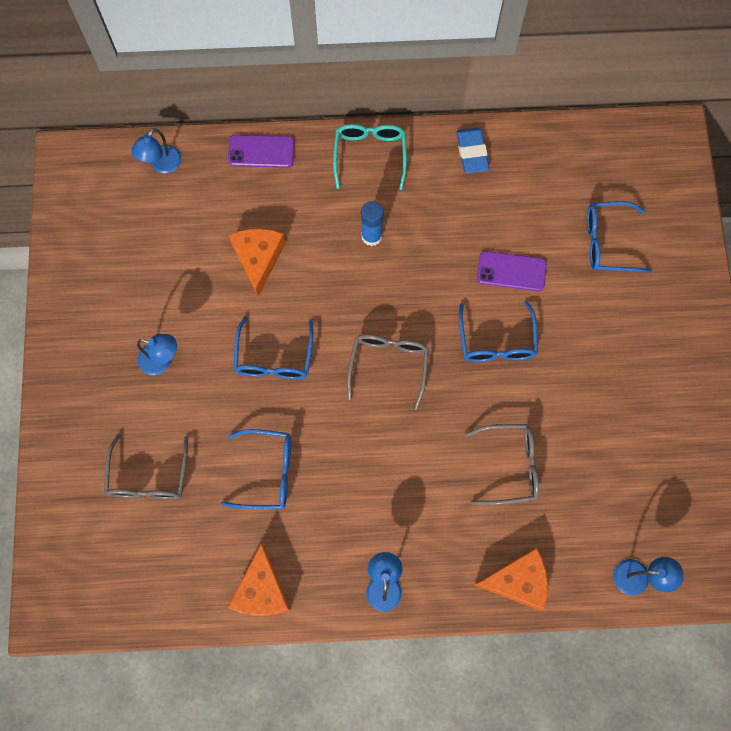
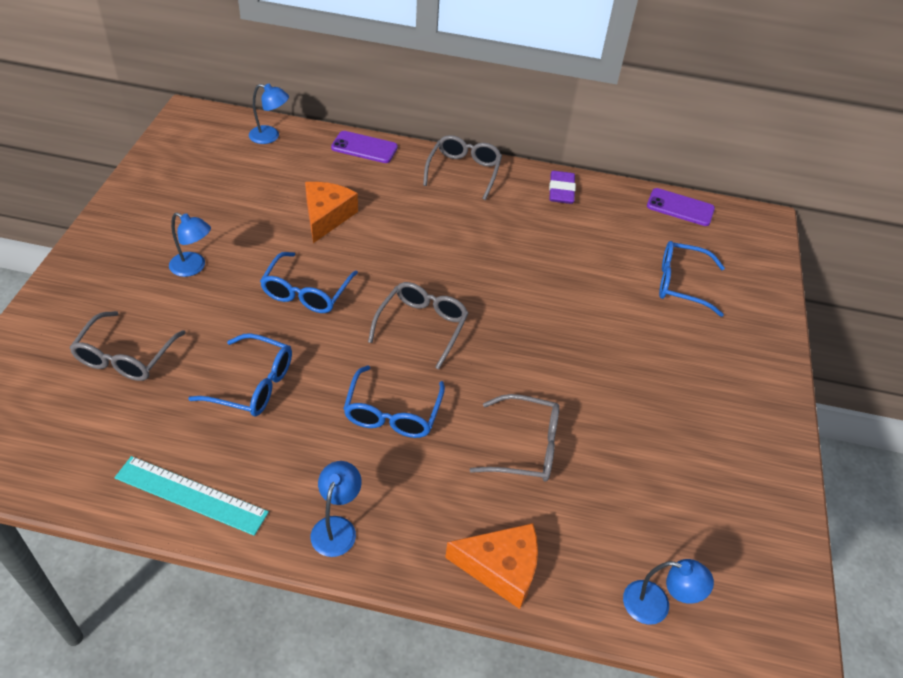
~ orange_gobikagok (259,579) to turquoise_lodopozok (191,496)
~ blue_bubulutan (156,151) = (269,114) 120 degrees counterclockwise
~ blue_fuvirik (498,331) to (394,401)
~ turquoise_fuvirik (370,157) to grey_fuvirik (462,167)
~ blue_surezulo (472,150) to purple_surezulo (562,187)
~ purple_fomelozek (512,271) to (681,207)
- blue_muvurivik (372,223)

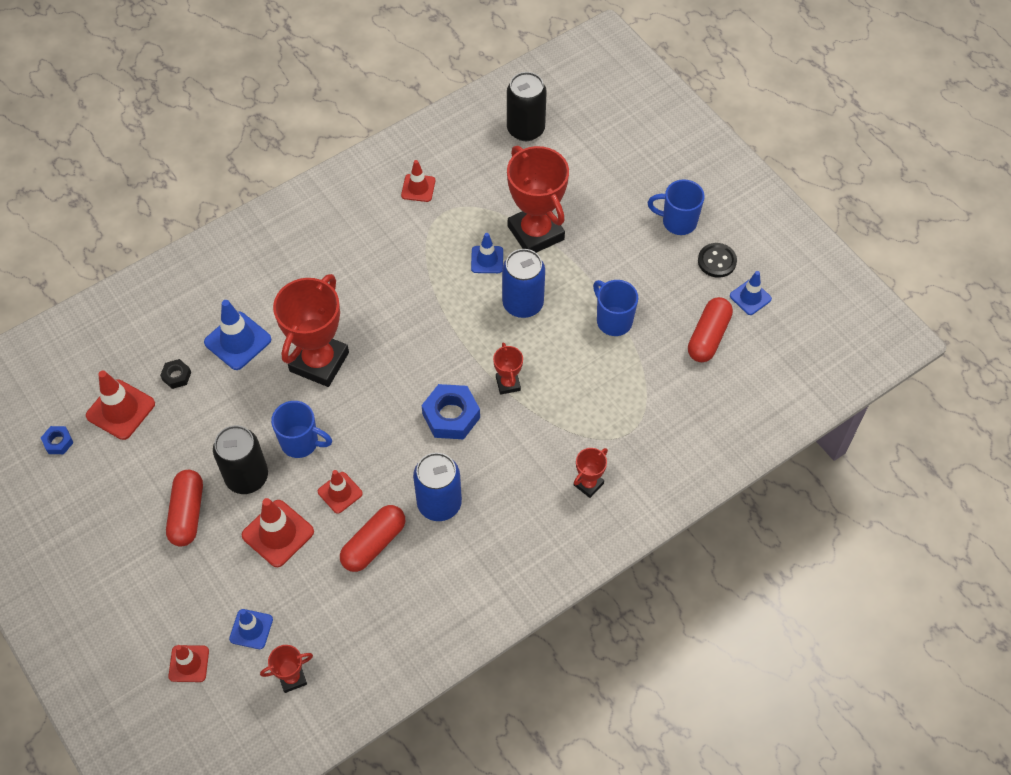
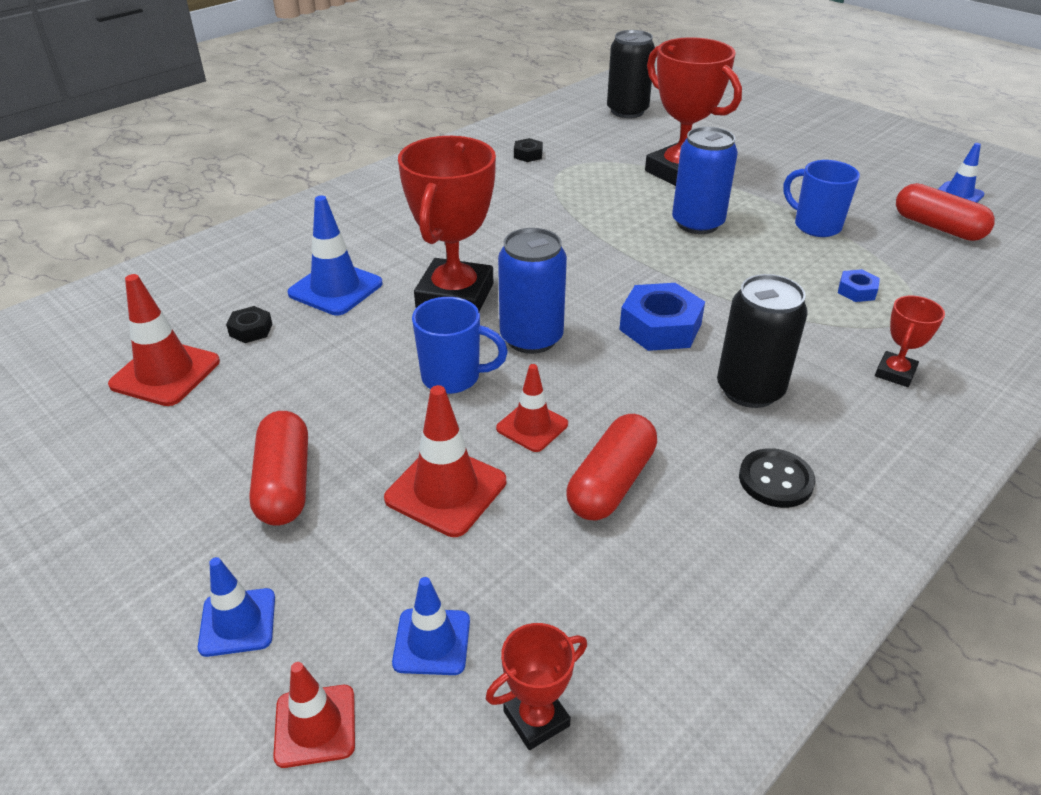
~ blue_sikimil (487,253) to (236,607)
~ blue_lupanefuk (437,487) to (532,291)
~ red_sikimil (418,181) to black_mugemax (528,150)
~ black_lupanefuk (240,459) to (762,341)
~ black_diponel (717,260) to (777,478)
~ blue_mugemax (57,440) to (859,285)
~ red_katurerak (710,329) = (945,212) 60 degrees counterclockwise
- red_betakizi (508,369)
- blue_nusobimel (676,207)

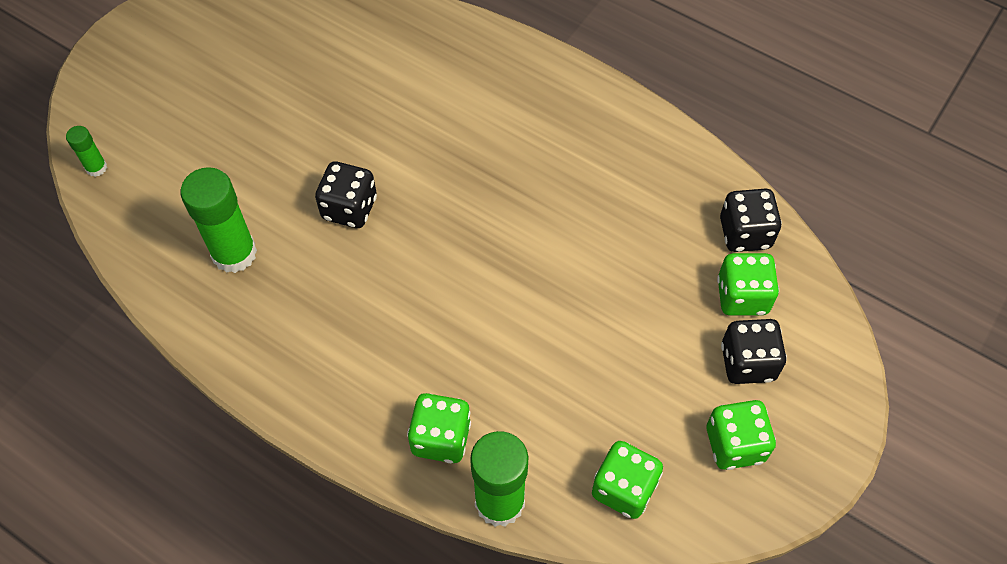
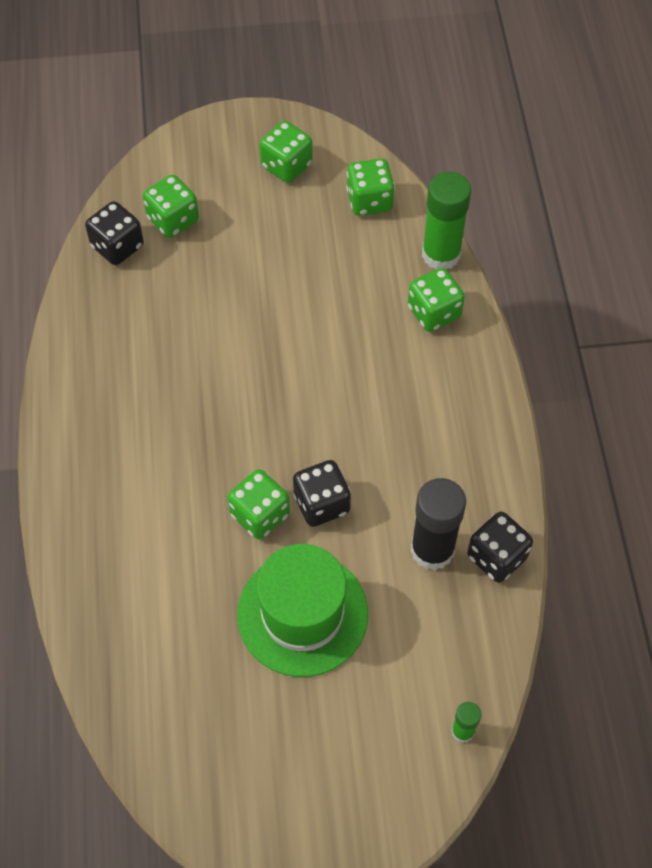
+ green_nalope (259,504)
+ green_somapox (302,610)
~ green_muvurivik (219,220) to black_muvurivik (438,524)
~ black_nalope (754,351) to (500,547)

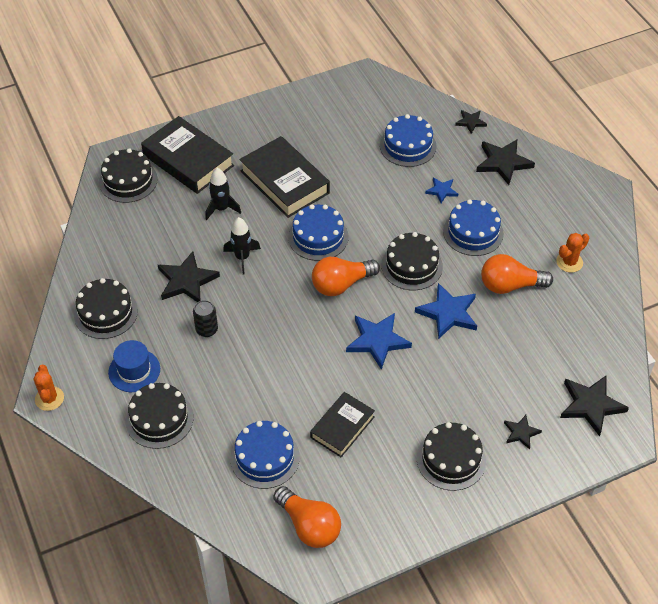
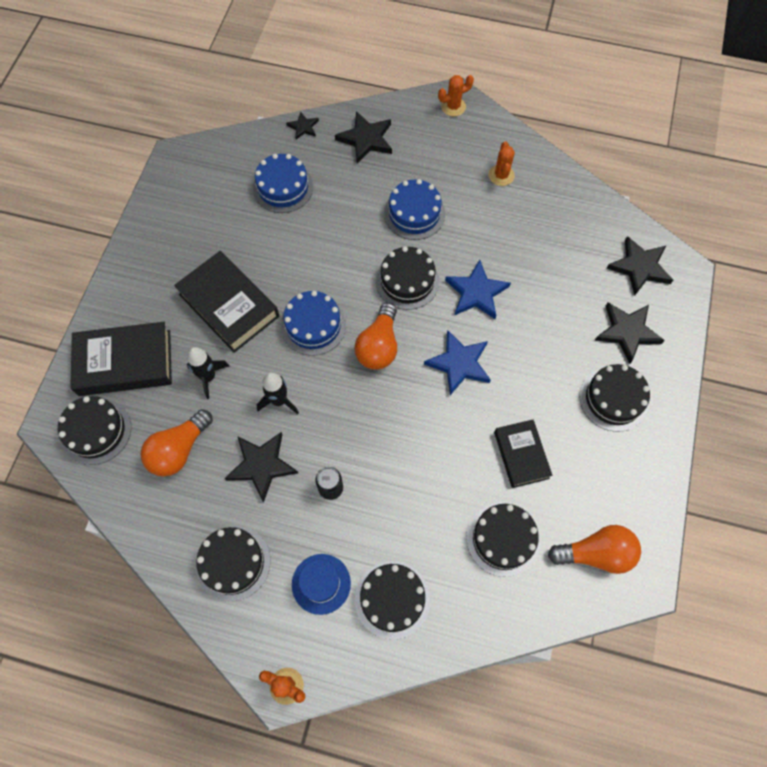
~ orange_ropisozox (517,274) to (177,443)
~ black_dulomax (284,177) = (226,302) 45 degrees clockwise
+ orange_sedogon (456,95)
~ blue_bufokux (265,455) to black_bufokux (503,540)
~ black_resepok (523,432) = (630,333) x1.81
- blue_resepok (441,190)

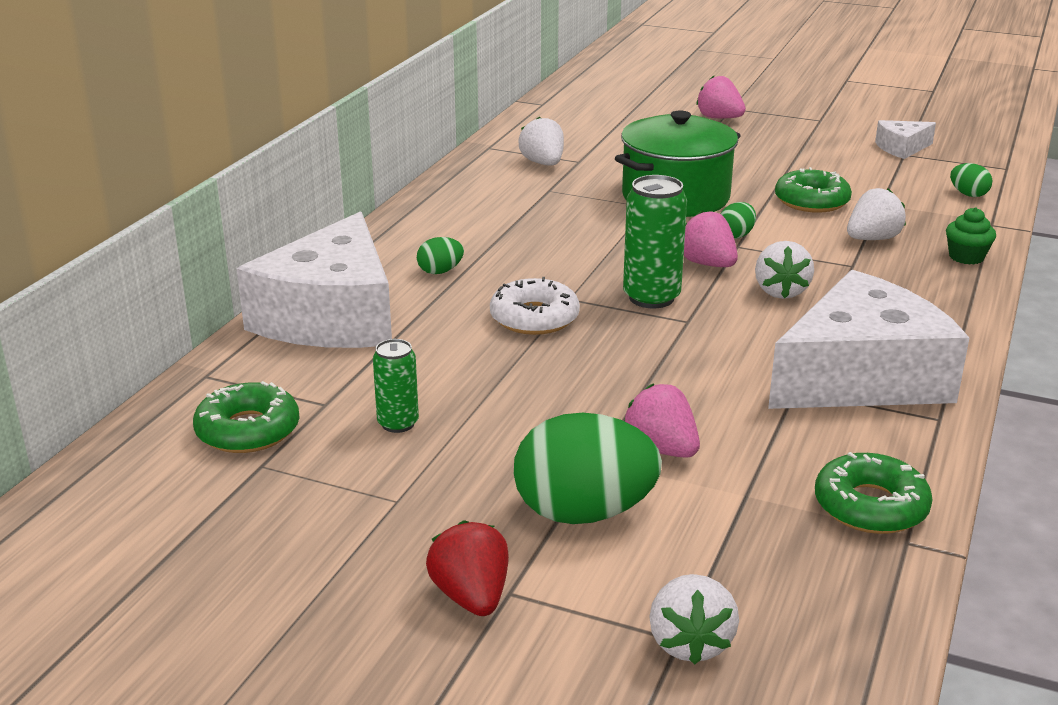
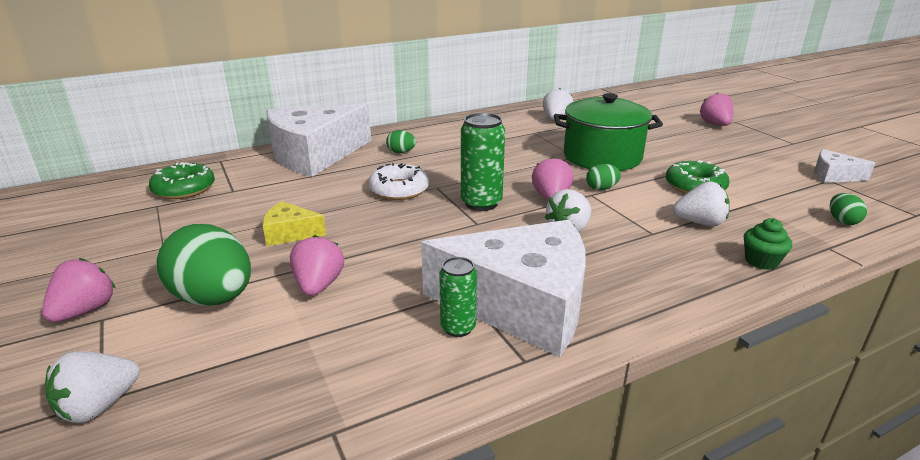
~ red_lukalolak (467,568) to pink_lukalolak (78,290)
+ yellow_gobikagok (294,223)
~ green_lupanefuk (396,386) to (458,297)
- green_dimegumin (873,493)

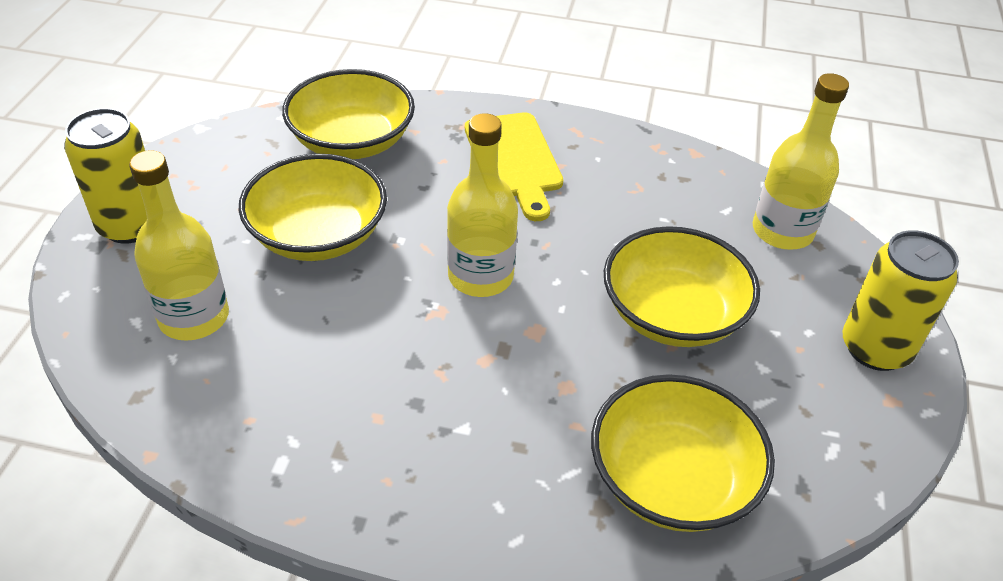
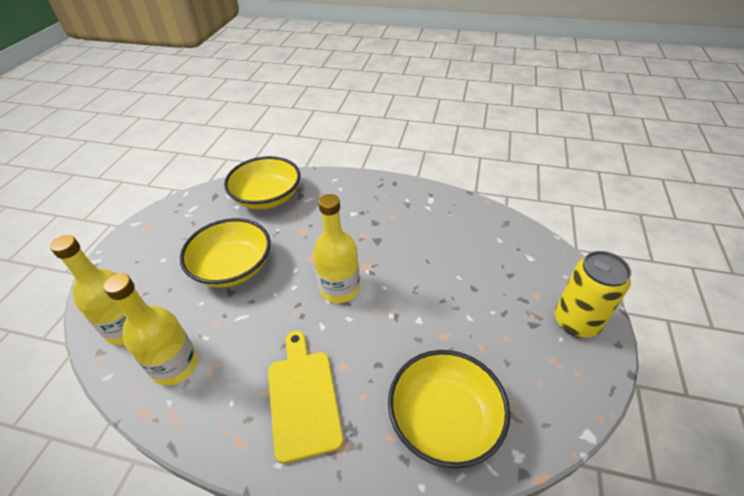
~ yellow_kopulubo (179,245) to (150,329)
- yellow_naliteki (313,207)
- yellow_lupanefuk (900,300)

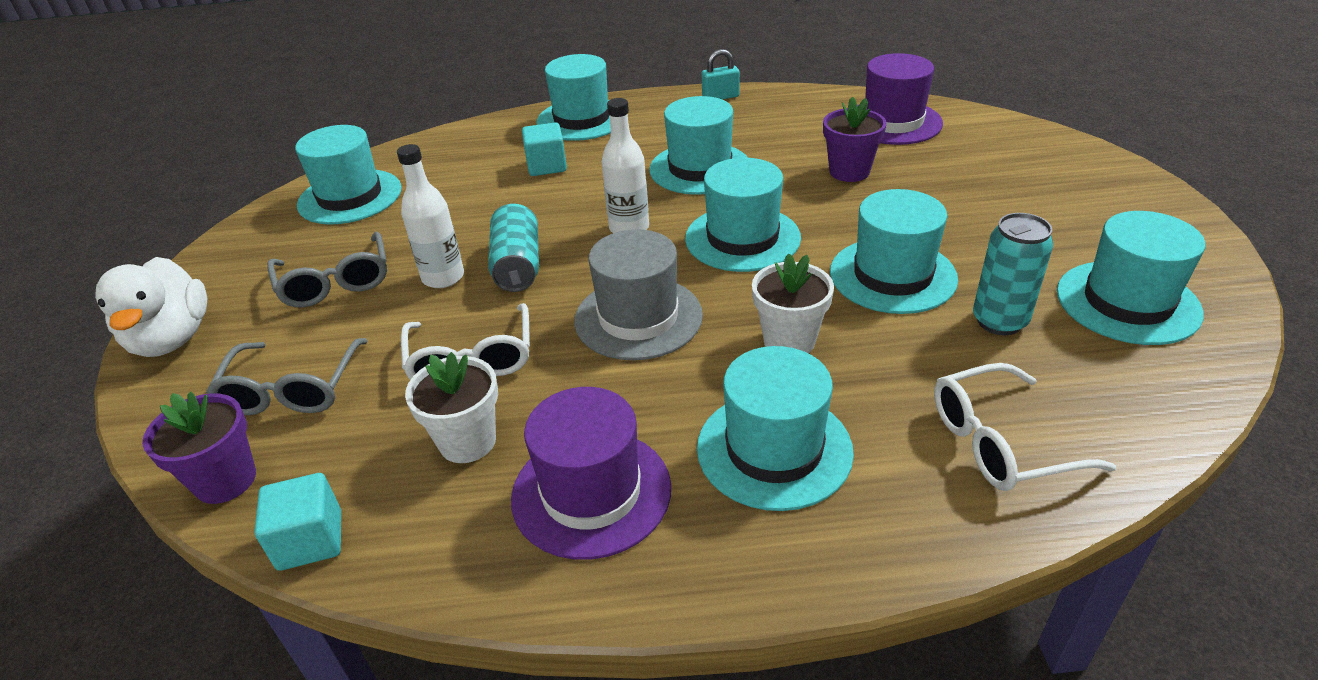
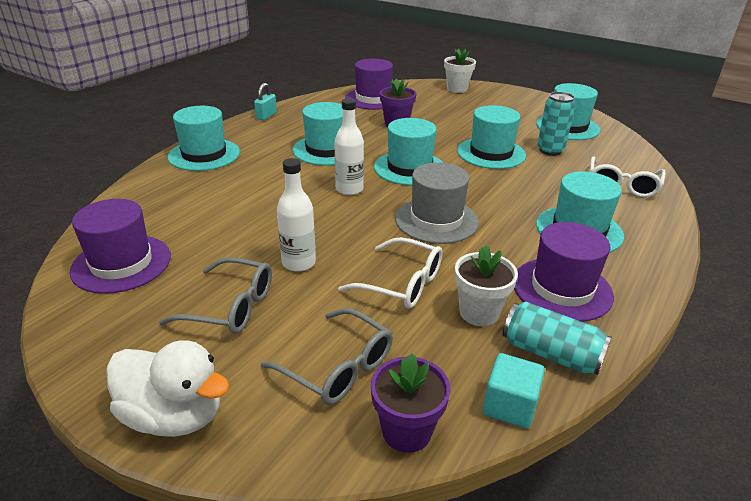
~ turquoise_somapox (348,175) to purple_somapox (120,246)
~ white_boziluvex (793,303) to (460,71)
~ turquoise_lupanefuk (513,247) to (557,338)
- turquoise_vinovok (544,149)

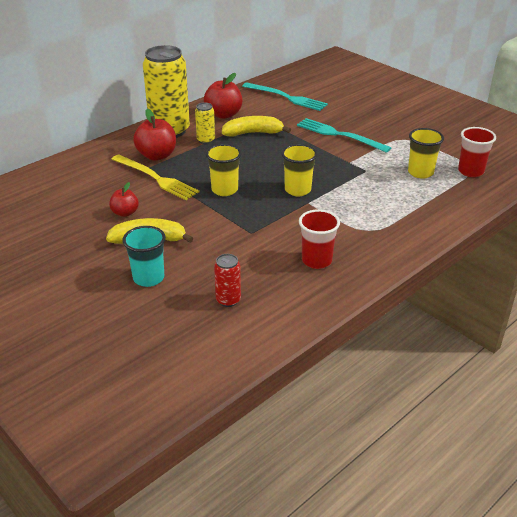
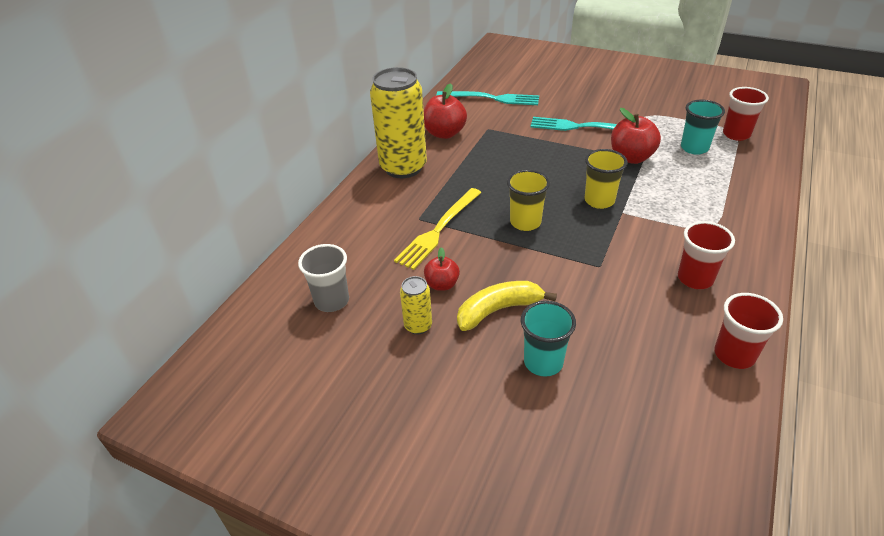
+ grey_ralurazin (323,278)
~ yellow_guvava (155,177) = (438,229) 105 degrees clockwise
~ yellow_lupanefuk (205,123) to (416,305)
~ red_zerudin (154,134) to (636,136)
~ yellow_ralurazin (426,153) to turquoise_ralurazin (703,127)
+ red_ralurazin (748,331)
- red_lupanefuk (227,280)
- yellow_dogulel (256,126)

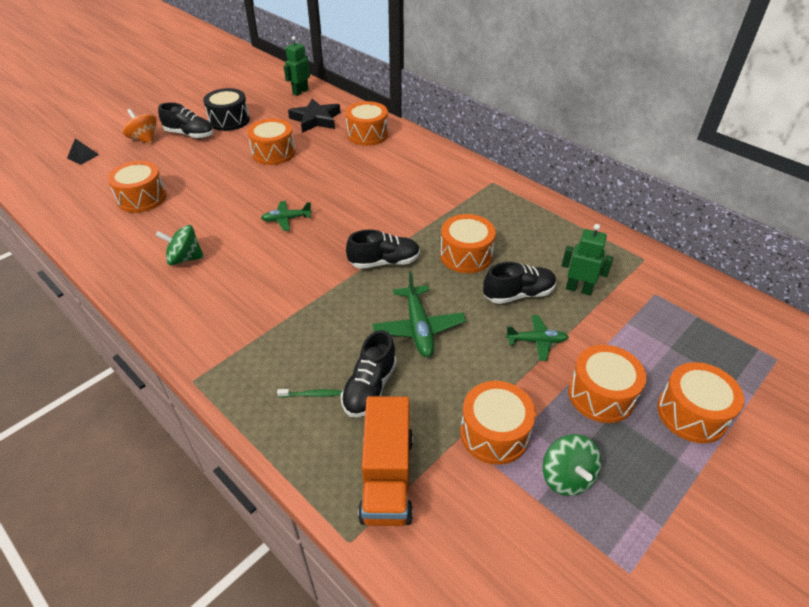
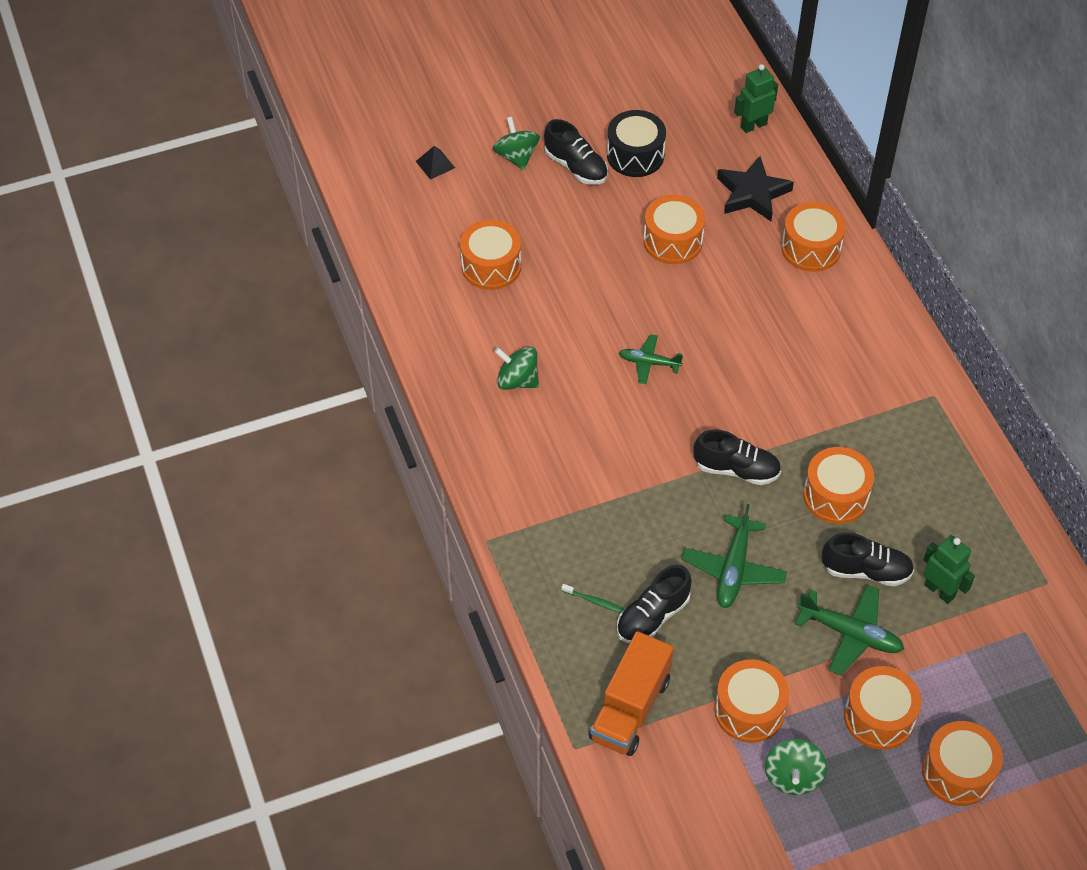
~ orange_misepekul (140,126) to green_misepekul (516,143)
~ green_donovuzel (537,338) = (849,630) x1.58

